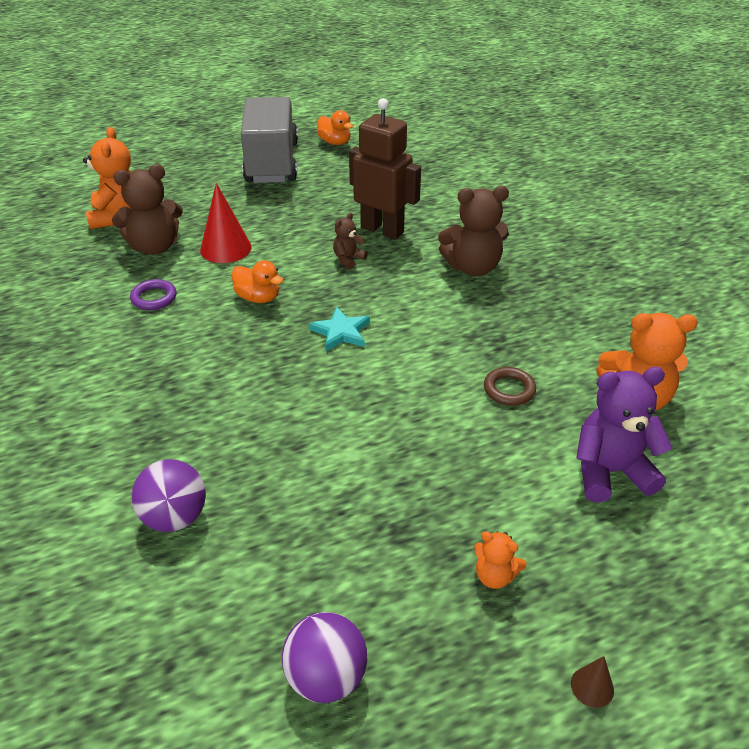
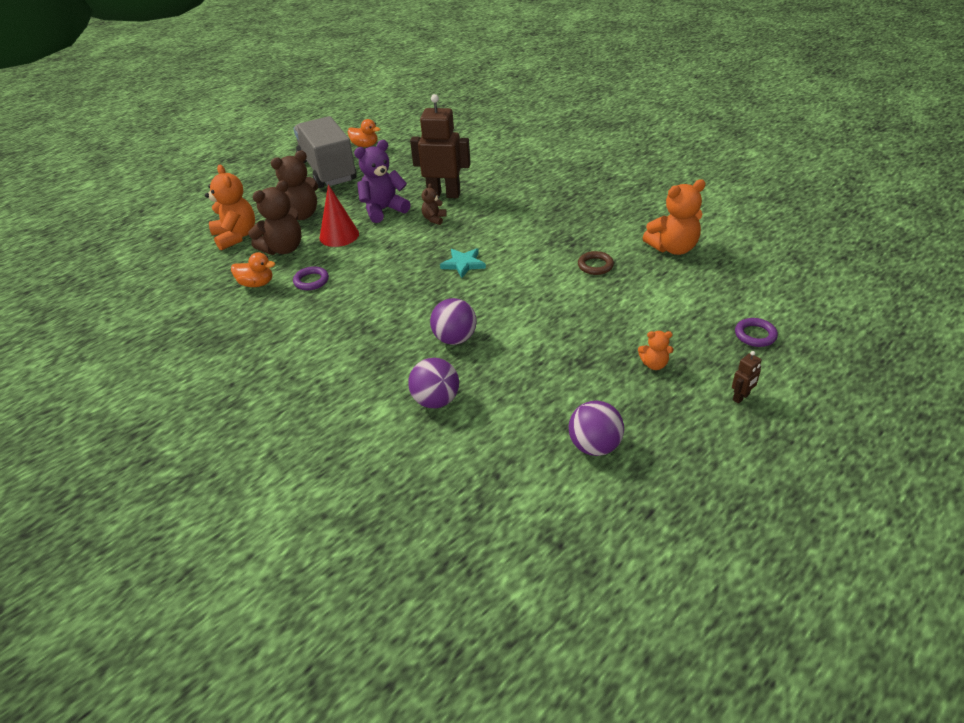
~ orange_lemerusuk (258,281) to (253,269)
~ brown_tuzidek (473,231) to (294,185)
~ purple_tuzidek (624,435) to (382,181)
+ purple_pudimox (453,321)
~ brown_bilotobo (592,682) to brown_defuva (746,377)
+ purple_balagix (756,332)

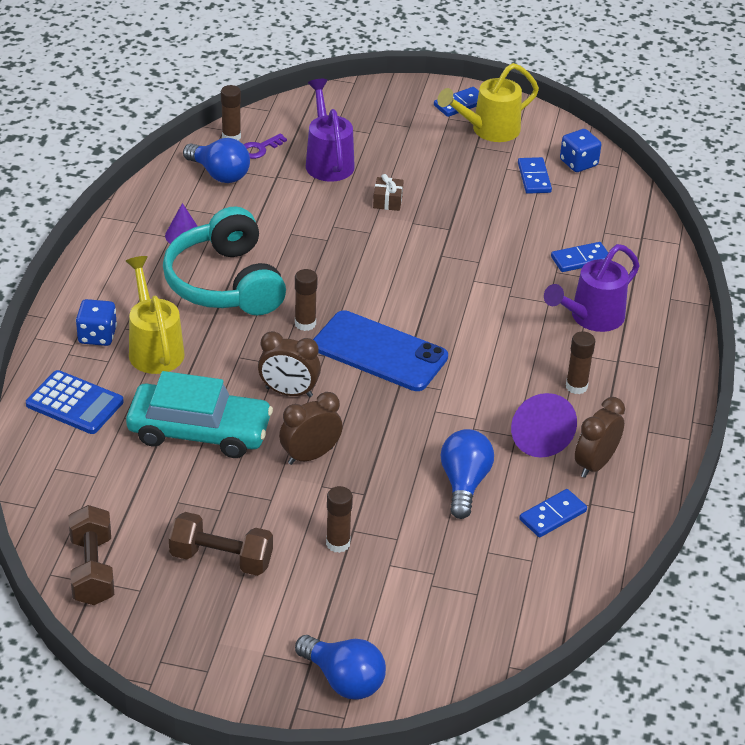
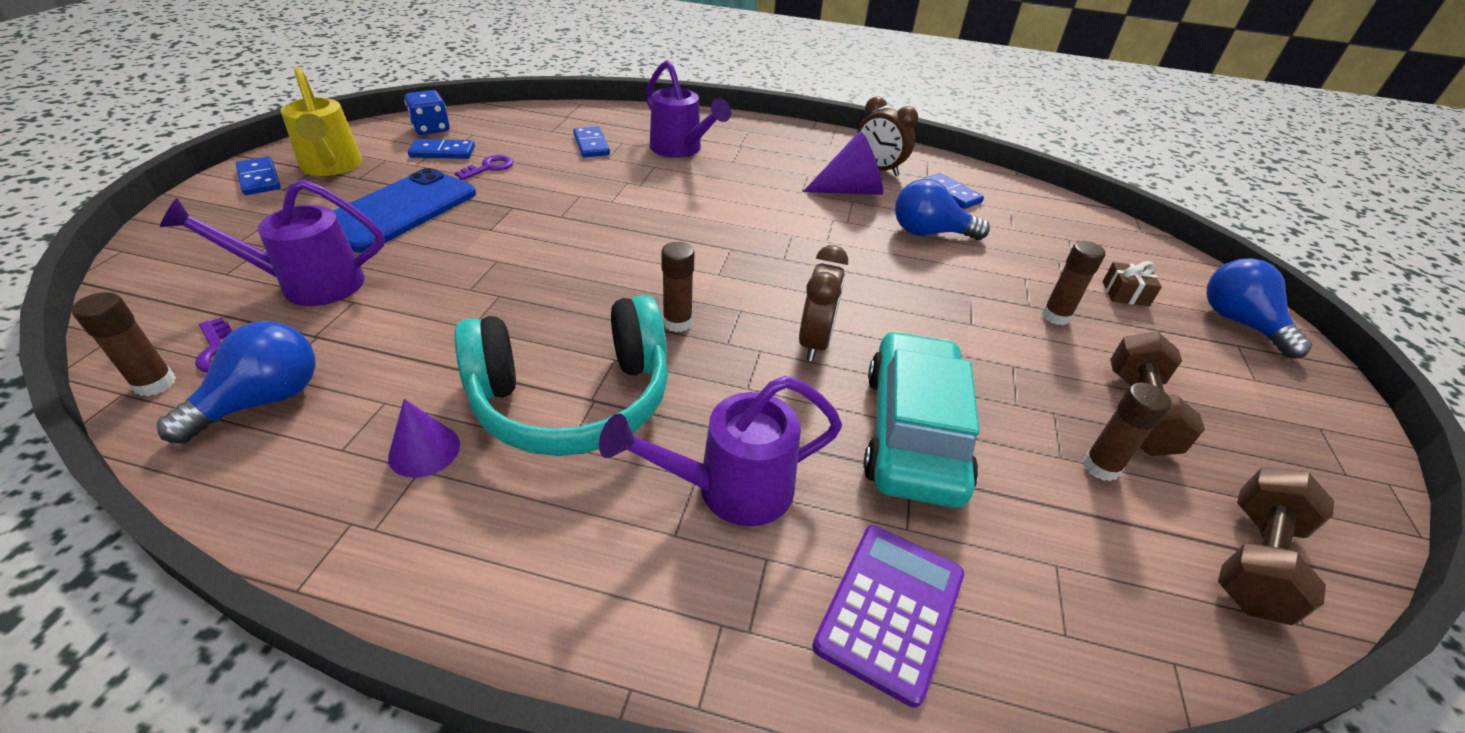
~ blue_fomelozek (380,350) to (404,210)
+ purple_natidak (484,167)
~ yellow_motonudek (155,315) to purple_motonudek (720,451)
~ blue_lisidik (75,402) to purple_lisidik (888,616)
~ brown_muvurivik (580,362) to (1127,432)
~ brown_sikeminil (388,192) to (1132,283)
~ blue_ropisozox (340,667) = (1259,308) 60 degrees counterclockwise
~ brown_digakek (91,555) = (1276,546) 45 degrees counterclockwise
- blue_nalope (96,322)
- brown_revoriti (311,428)

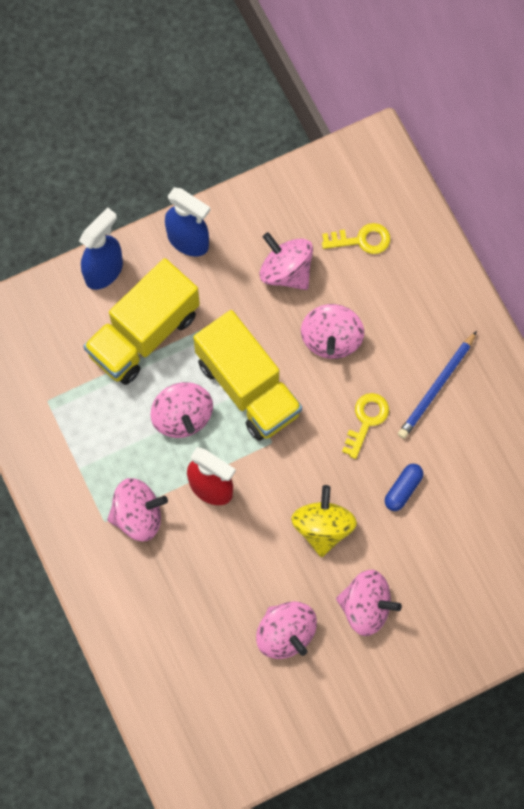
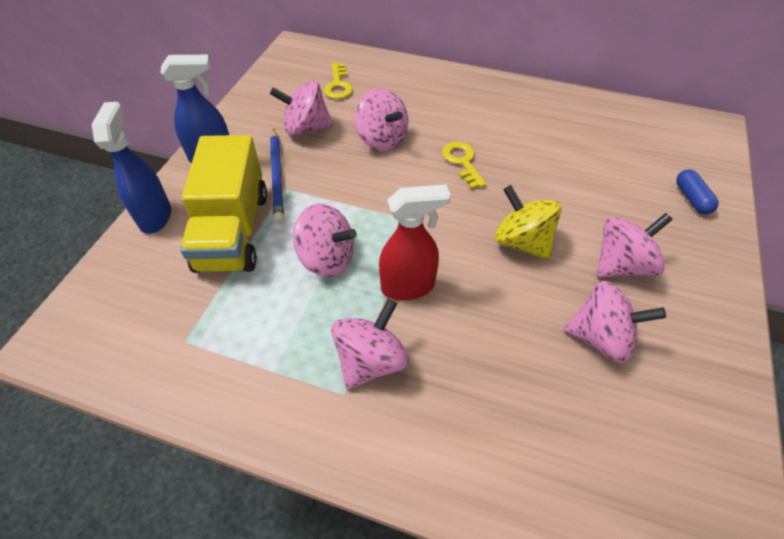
~ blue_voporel (437,385) to (277,176)
~ yellow_natidak (356,238) = (338,81) 135 degrees clockwise
~ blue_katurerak (404,487) to (697,191)
- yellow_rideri (247,375)

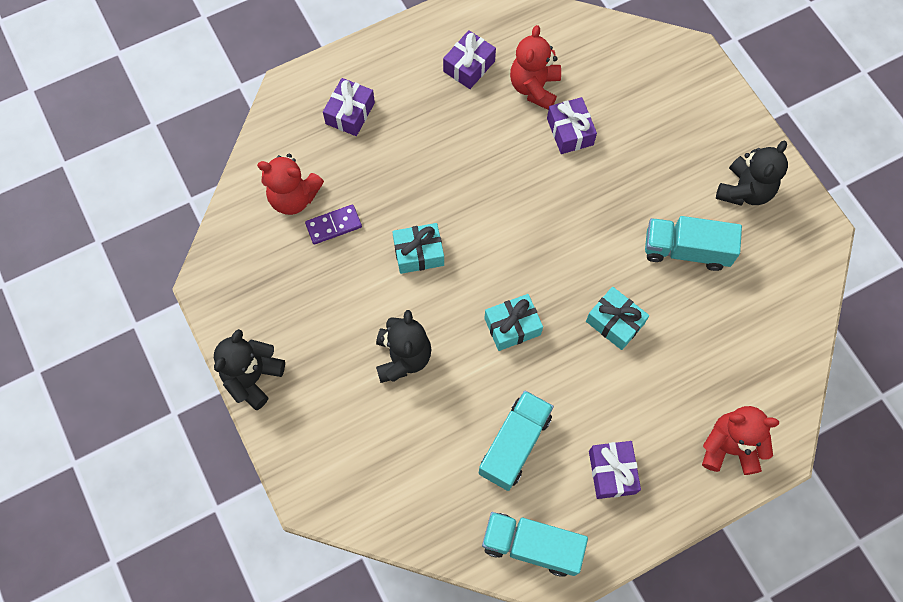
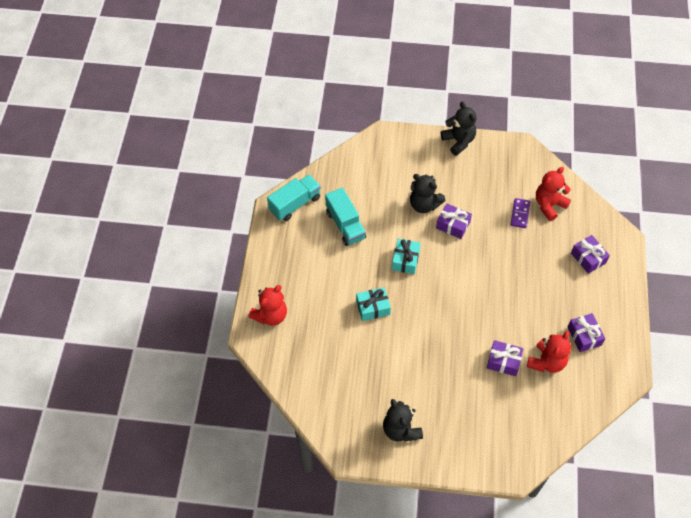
~ purple_sikeminil (615,470) to (454,221)
~ red_tuzidek (535,67) = (549,352) 75 degrees clockwise
- turquoise_sikeminil (418,248)
- turquoise_rideri (693,243)

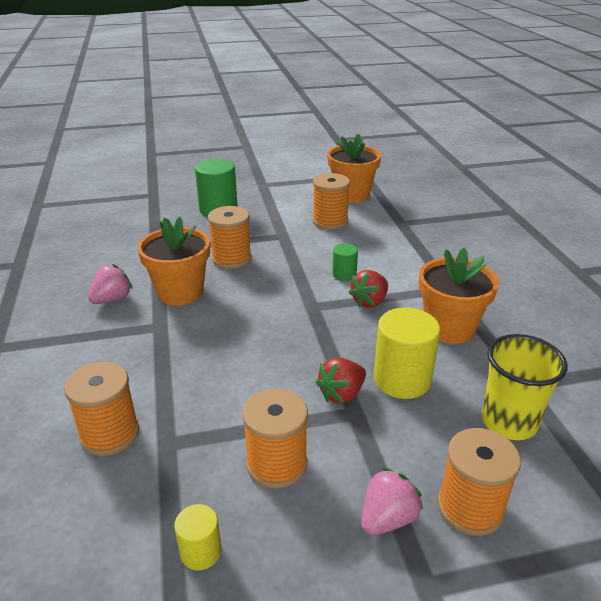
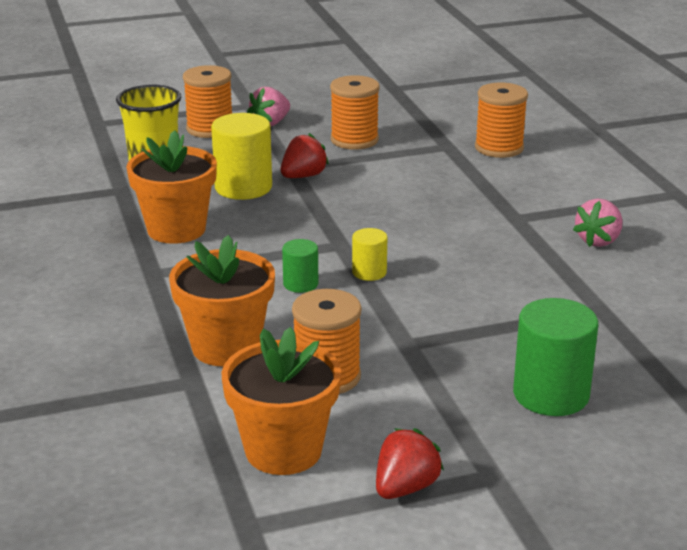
~ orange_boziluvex (173,261) to (222,300)
~ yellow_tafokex (197,537) to (369,254)
~ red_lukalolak (368,289) to (410,463)
- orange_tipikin (230,237)

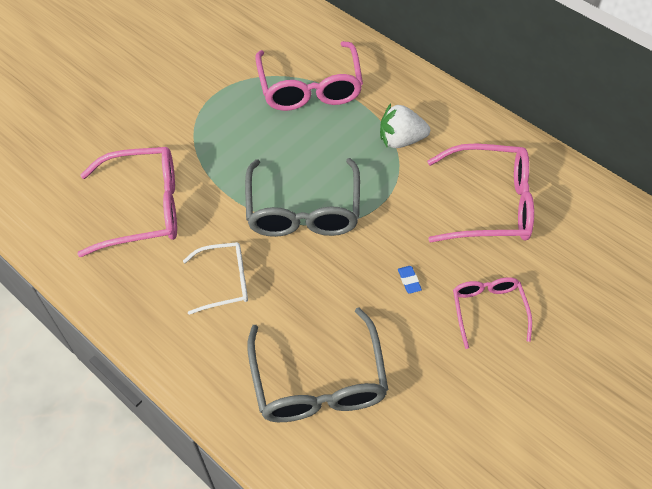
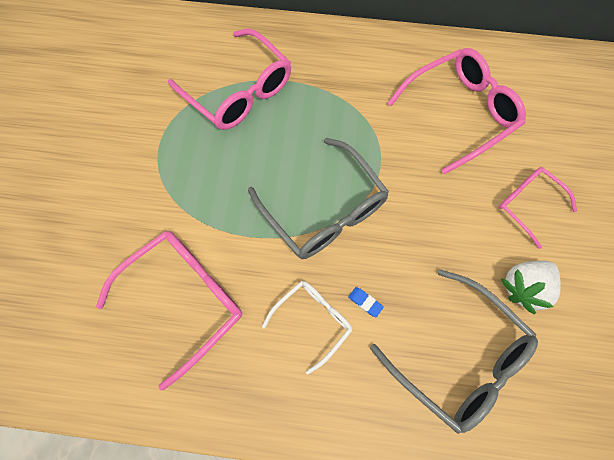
~ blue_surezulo (410,280) to (366,302)
~ white_lukalolak (405,125) to (531,288)

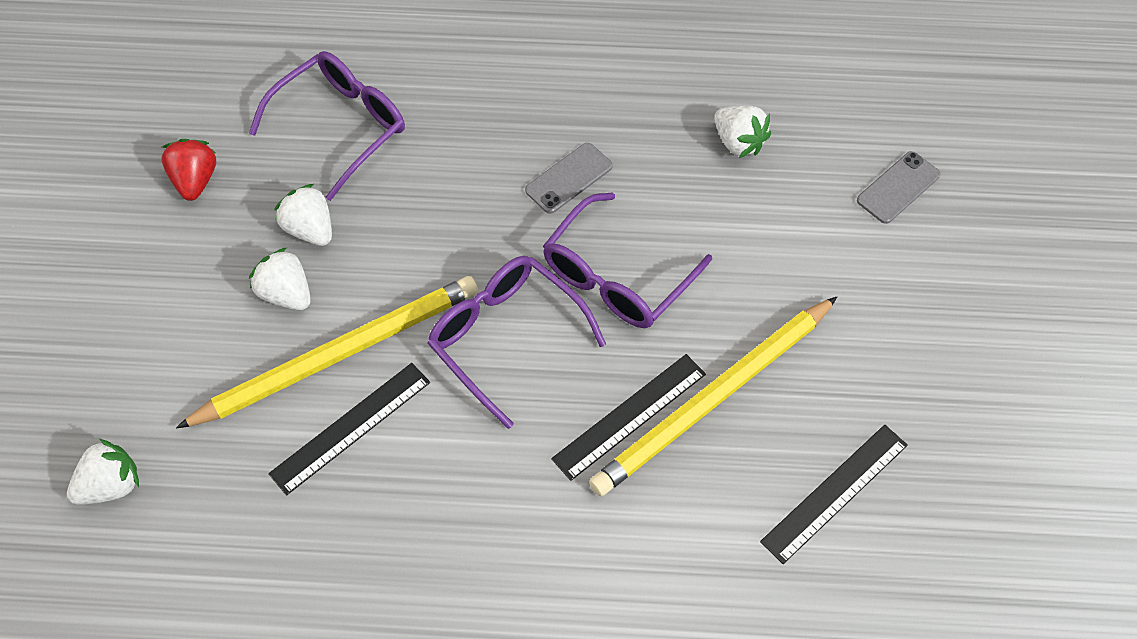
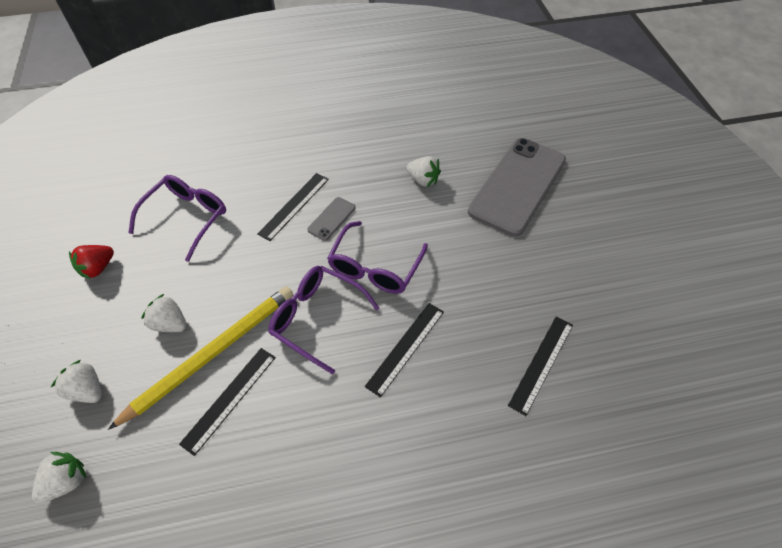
~ white_lukalolak (303,215) to (76,381)
~ red_lukalolak (188,170) = (91,262) 120 degrees counterclockwise
+ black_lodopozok (293,207)
~ grey_fomelozek (899,187) = (517,187) x2.43
- yellow_voporel (713,396)

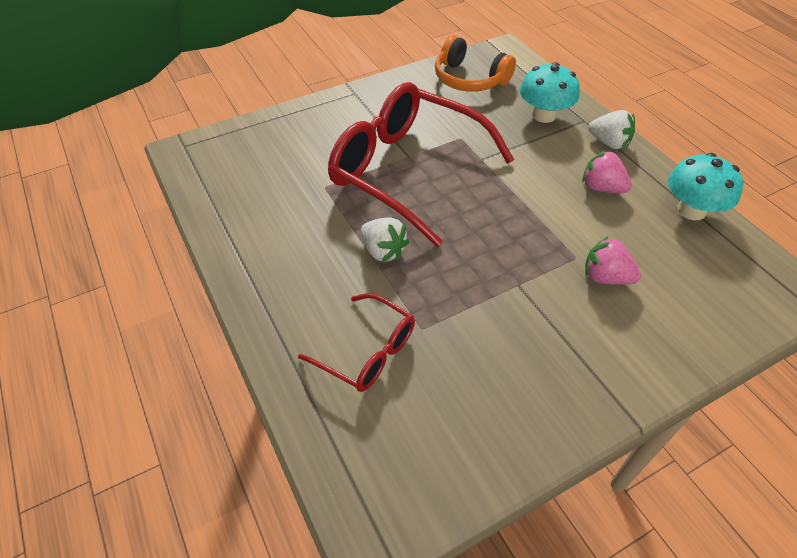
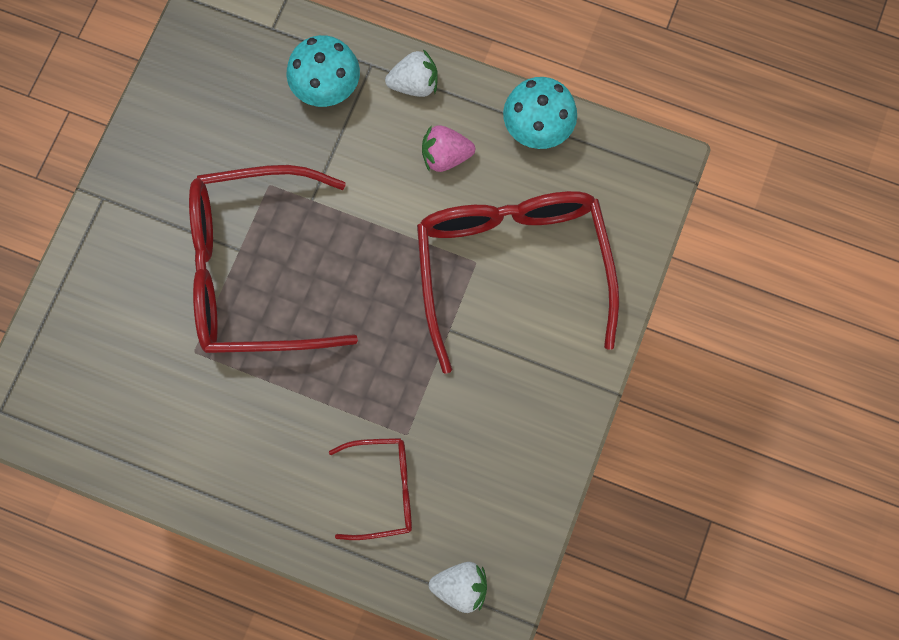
~ pink_lukalolak (613,260) to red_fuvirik (518,282)
~ white_lukalolak (384,240) to (458,587)
- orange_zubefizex (475,63)

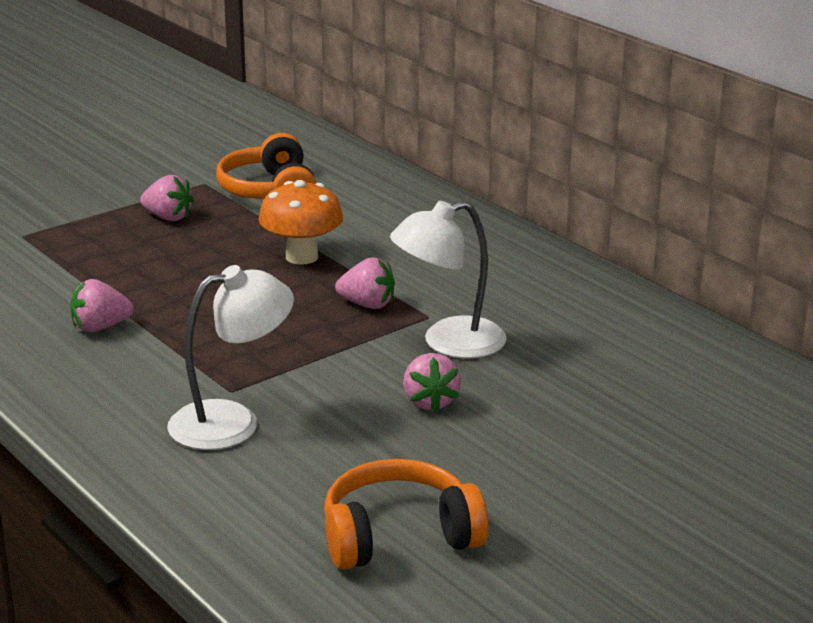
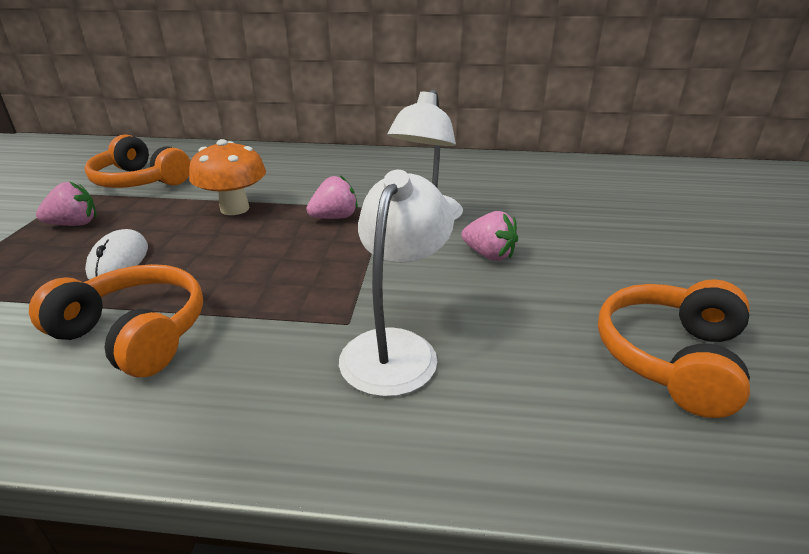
~ pink_lukalolak (102,305) to orange_zubefizex (116,320)
+ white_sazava (116,254)

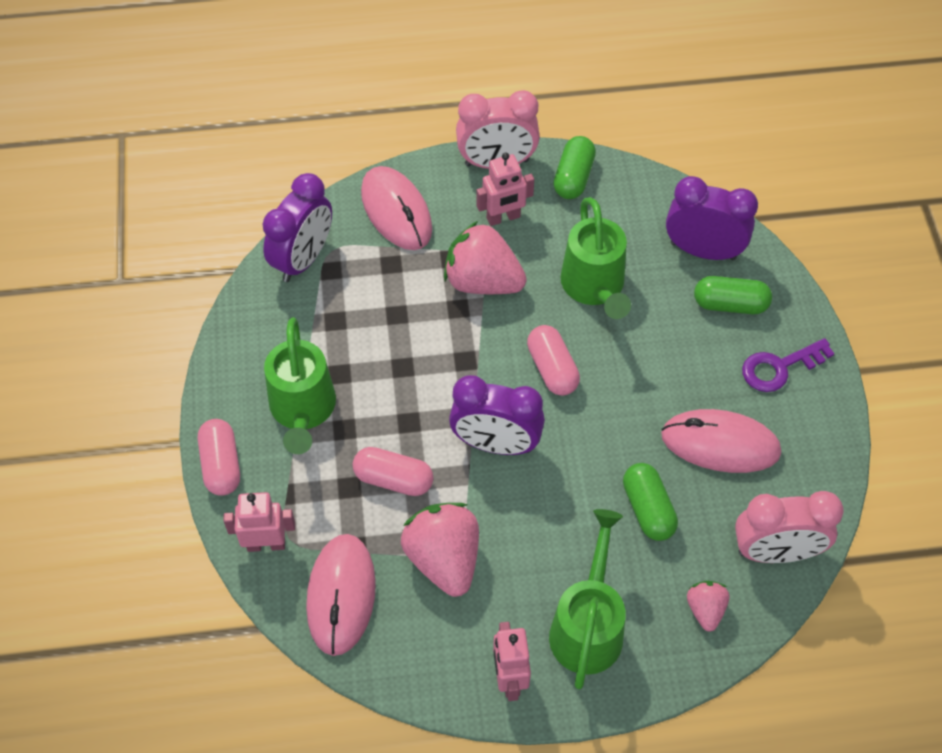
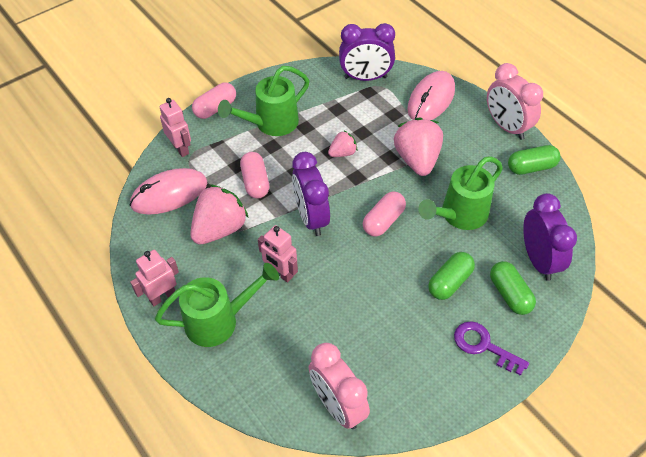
~ pink_defuva (505,189) to (278,254)
~ pink_lukalolak (708,606) to (342,144)
~ green_katurerak (650,502) to (451,276)
- pink_sazava (721,441)

